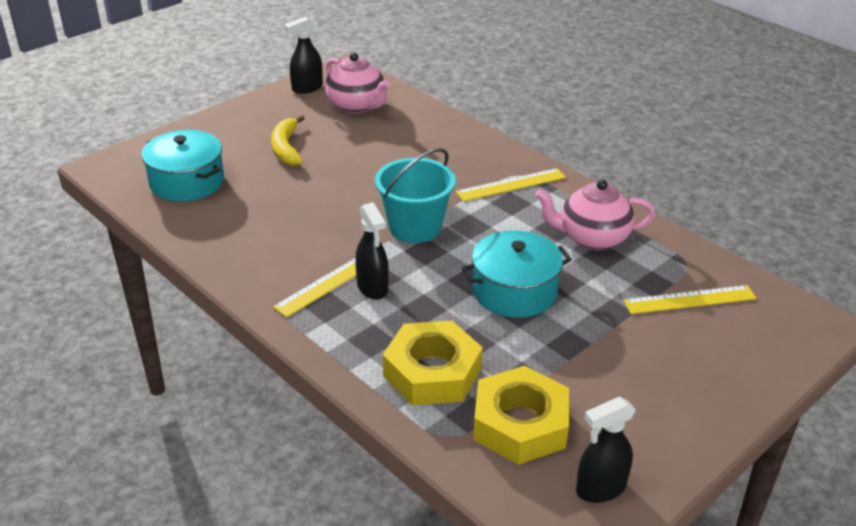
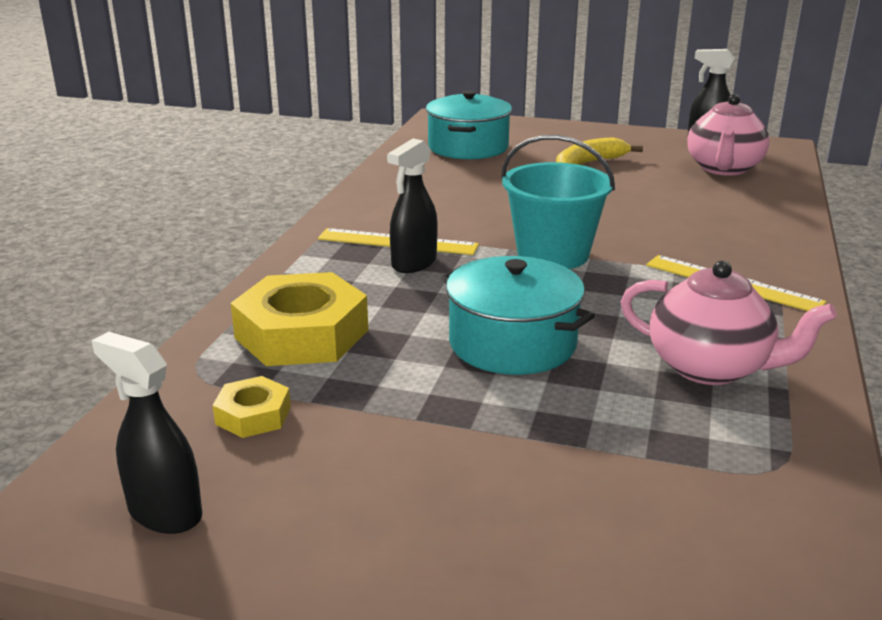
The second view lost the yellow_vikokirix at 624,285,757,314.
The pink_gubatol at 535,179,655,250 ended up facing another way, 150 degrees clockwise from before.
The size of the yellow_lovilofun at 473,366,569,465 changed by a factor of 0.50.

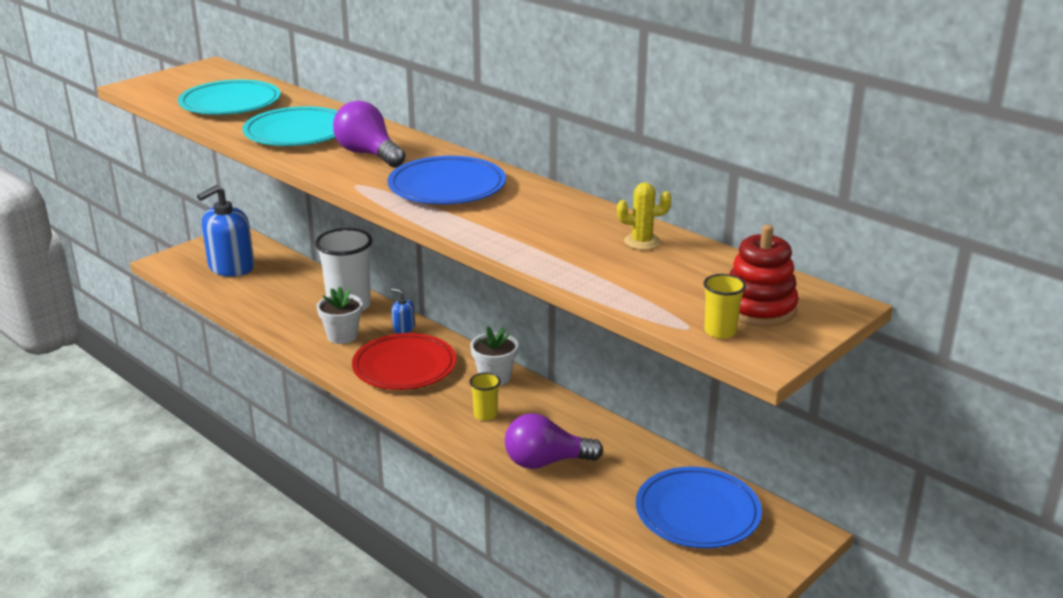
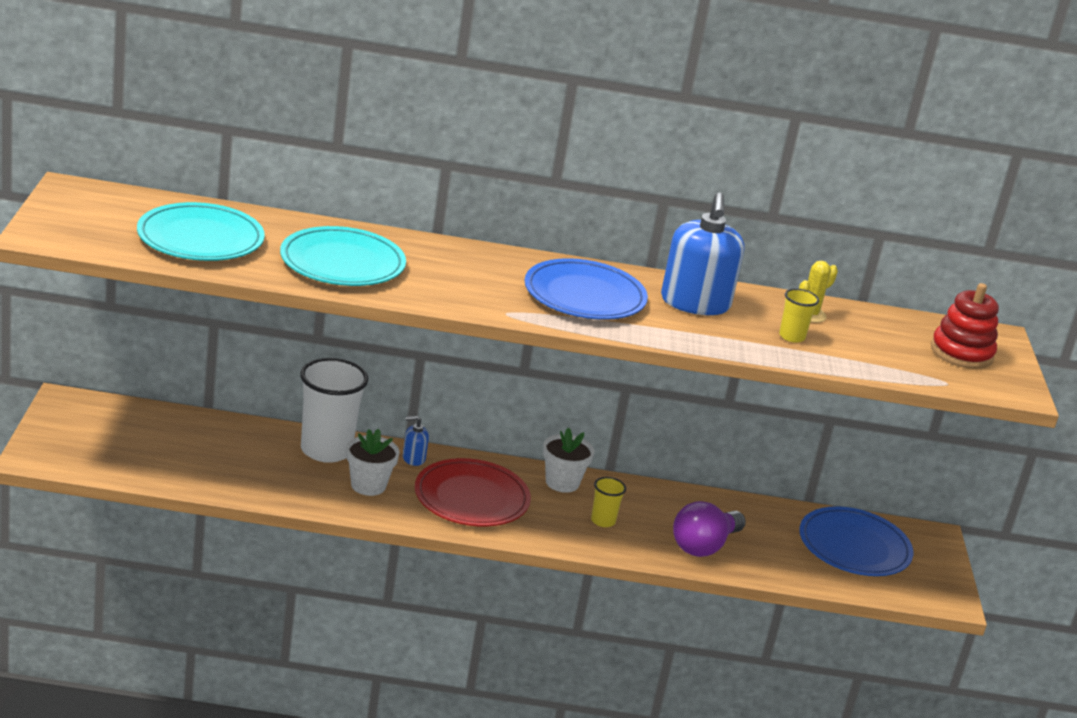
The second view lost the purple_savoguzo at 333,101,405,167.
The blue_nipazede ended up elsewhere, having gone from 197,185,254,277 to 661,193,744,315.
The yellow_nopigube ended up elsewhere, having gone from 704,274,746,339 to 779,288,819,343.

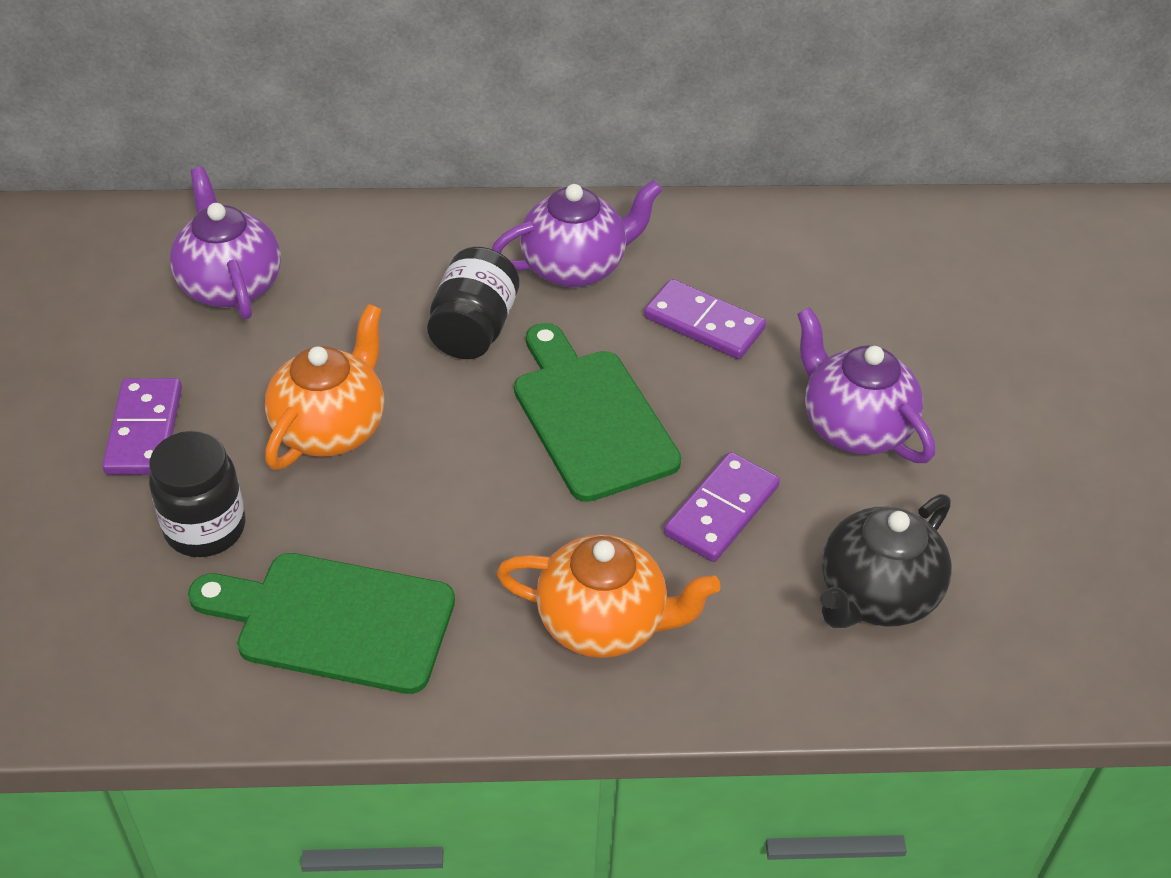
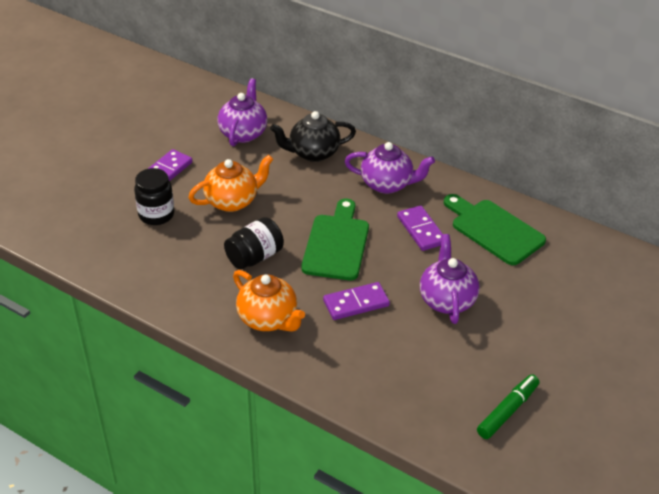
The second view gained the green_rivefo at 477,374,540,439.
The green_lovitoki ended up elsewhere, having gone from 188,553,455,694 to 444,194,546,265.
The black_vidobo ended up elsewhere, having gone from 427,247,519,359 to 224,217,284,270.
The black_gubatol ended up elsewhere, having gone from 820,494,952,628 to 270,111,356,162.

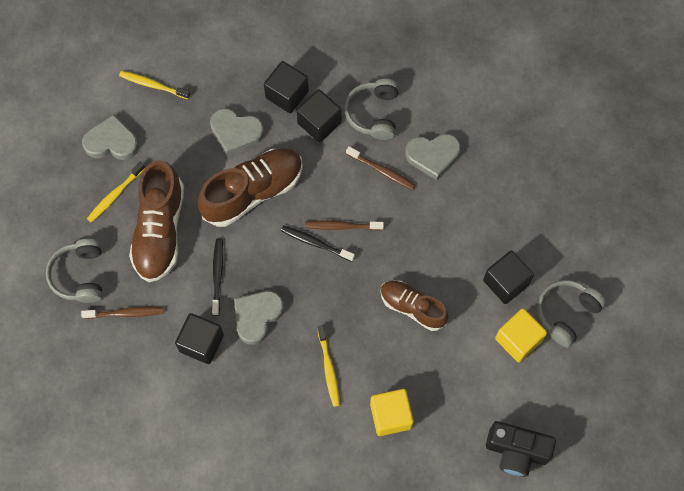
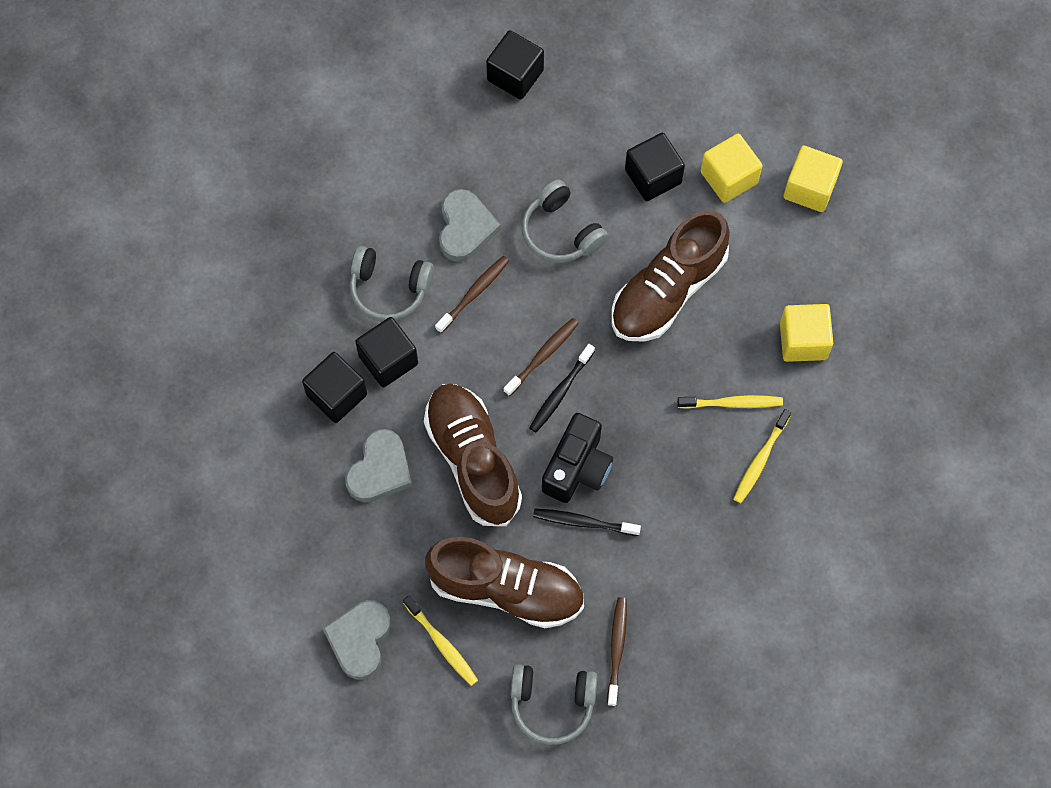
The second view lost the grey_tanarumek at 234,291,284,345.
The second view gained the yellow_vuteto at 784,146,843,212.
The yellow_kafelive ended up elsewhere, having gone from 119,71,191,99 to 734,409,791,503.
The black_vuteto ended up elsewhere, having gone from 175,313,224,364 to 486,30,544,100.
The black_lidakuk ended up elsewhere, having gone from 486,421,556,477 to 542,413,613,503.
The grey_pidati ended up elsewhere, having gone from 538,280,606,348 to 522,180,608,263.
The brown_kafelive at 305,220,384,231 ended up facing another way, 150 degrees counterclockwise from before.
The size of the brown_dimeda at 381,280,449,331 changed by a factor of 1.59.

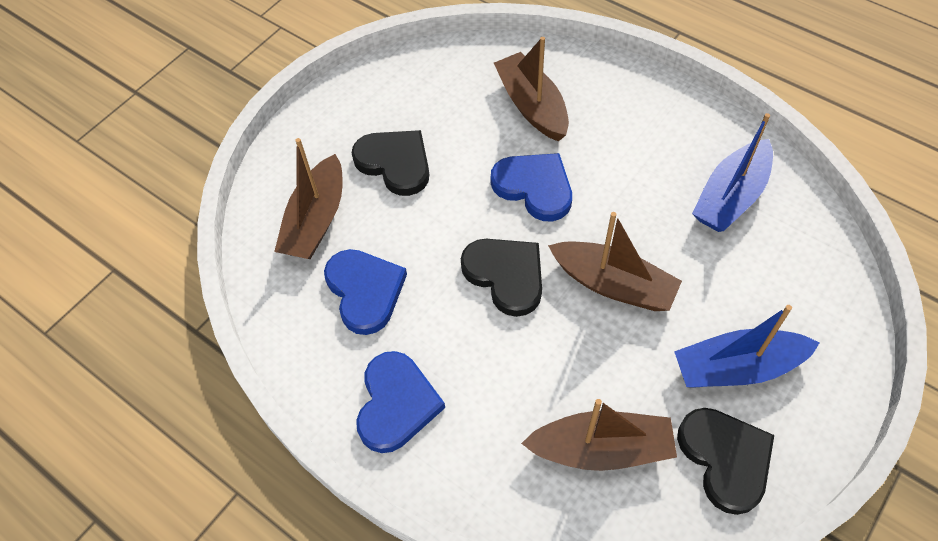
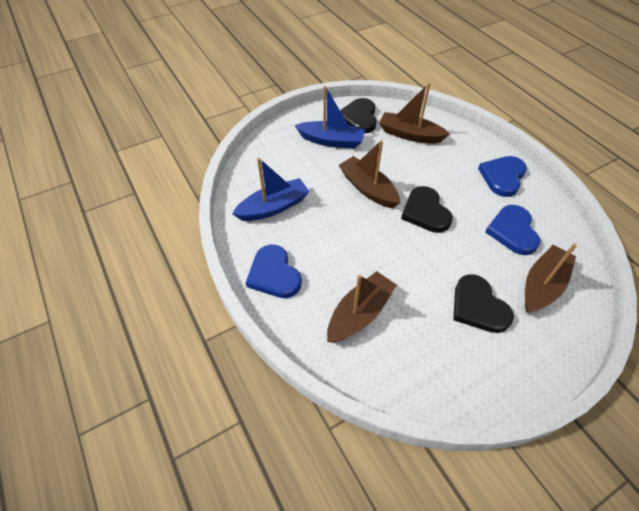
The blue_tanarumek ended up elsewhere, having gone from 491,153,572,221 to 246,245,302,298.
The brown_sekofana at 494,37,569,141 ended up facing another way, 135 degrees counterclockwise from before.

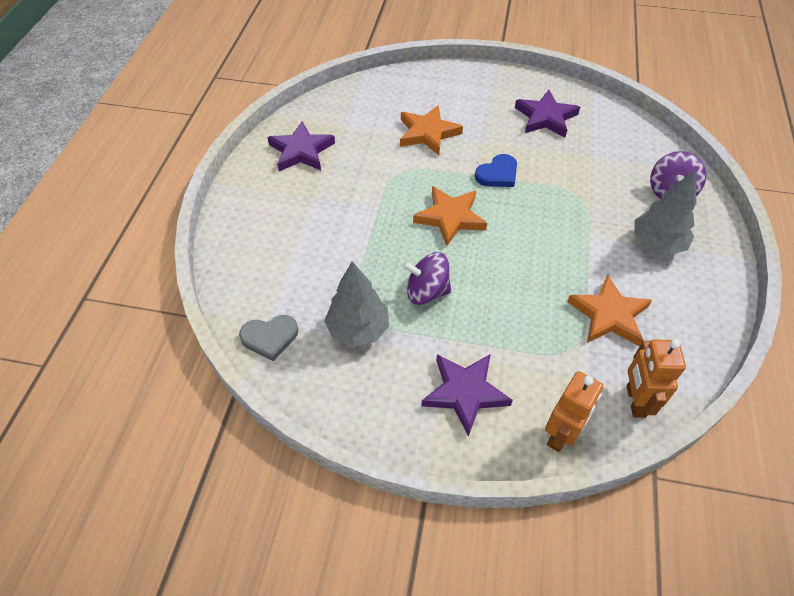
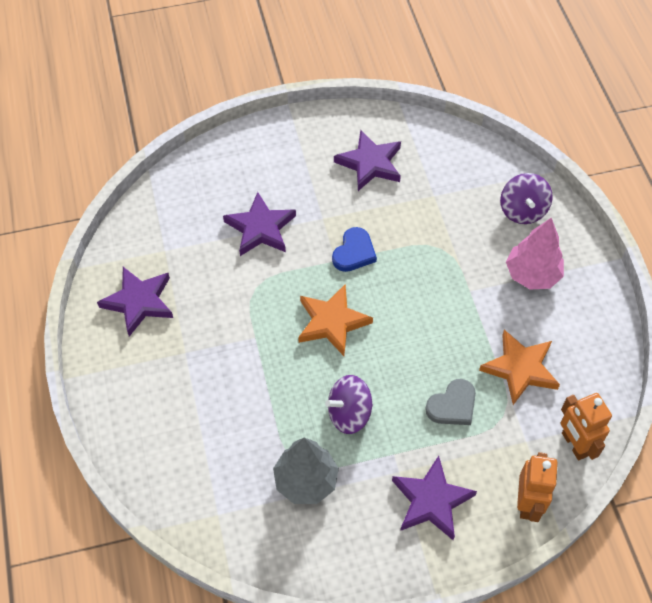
The grey_tanarumek ended up elsewhere, having gone from 239,315,298,361 to 425,379,476,425.
What was the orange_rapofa at 400,105,463,155 turned into the purple_rapofa at 223,192,296,256.
What was the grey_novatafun at 634,170,697,255 turned into the pink_novatafun at 506,218,564,290.

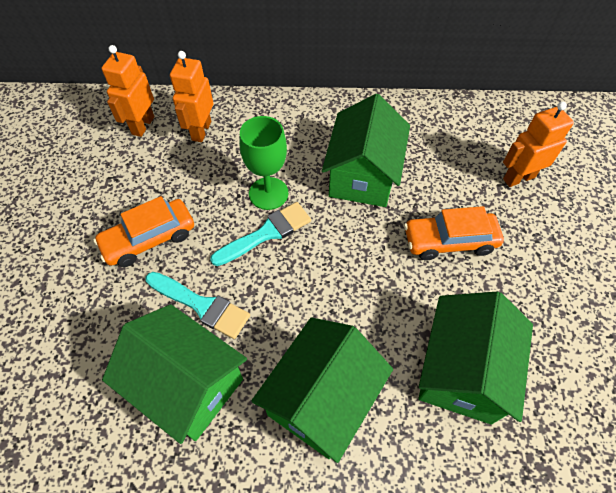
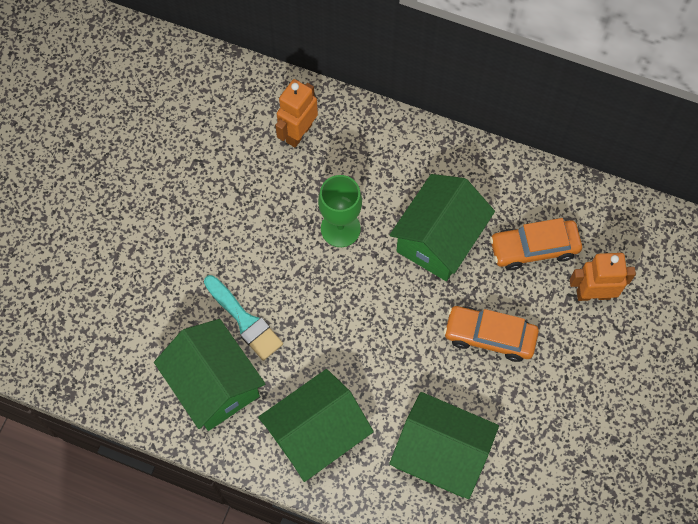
The second view lost the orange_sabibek at 102,45,154,137.
The second view lost the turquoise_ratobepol at 210,202,311,266.
The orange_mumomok ended up elsewhere, having gone from 93,196,194,267 to 490,218,582,270.
The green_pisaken at 419,292,533,424 ended up facing another way, 75 degrees clockwise from before.

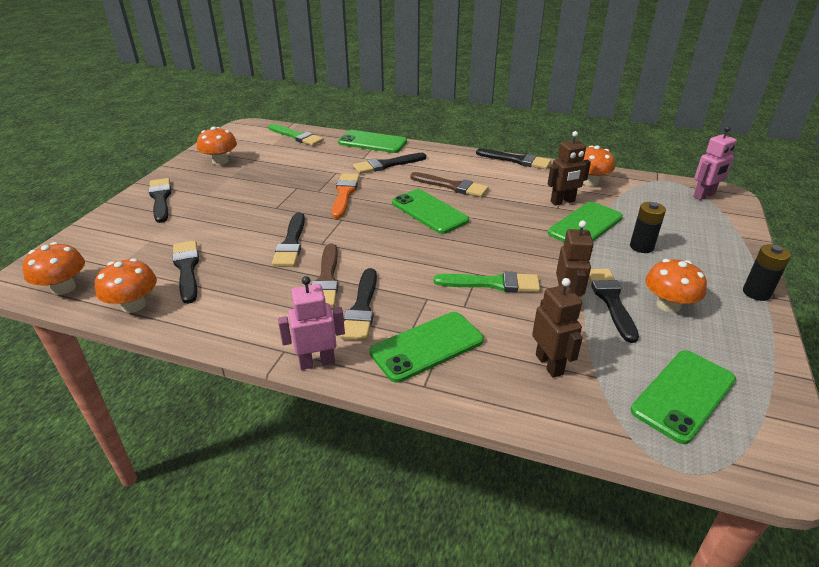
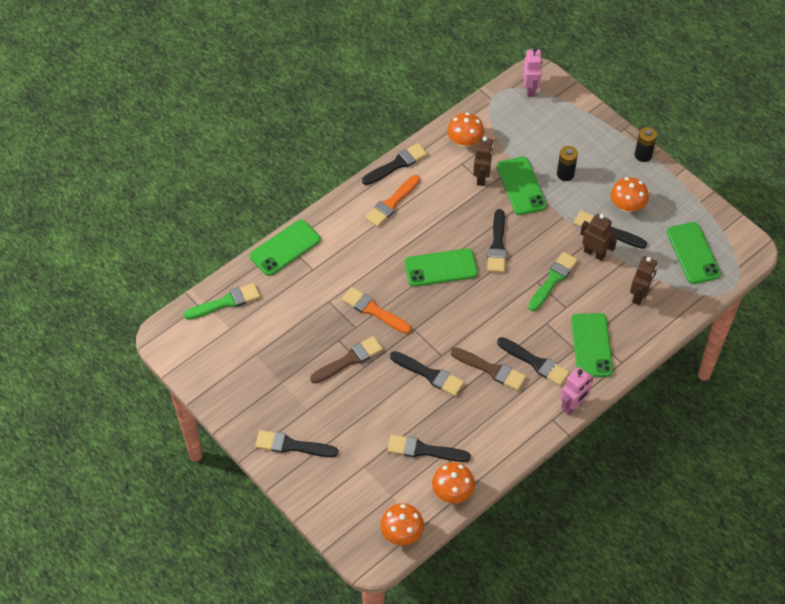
The second view lost the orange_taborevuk at 197,127,237,165.
The second view gained the orange_ratobepol at 365,175,420,227.
The black_ratobepol ended up elsewhere, having gone from 353,153,426,174 to 487,209,507,273.
The brown_ratobepol ended up elsewhere, having gone from 410,172,489,197 to 310,336,383,383.
The pink_sabibek at 278,276,345,370 ended up facing another way, 150 degrees counterclockwise from before.
The brown_sabibek at 532,278,583,378 ended up facing another way, 105 degrees clockwise from before.

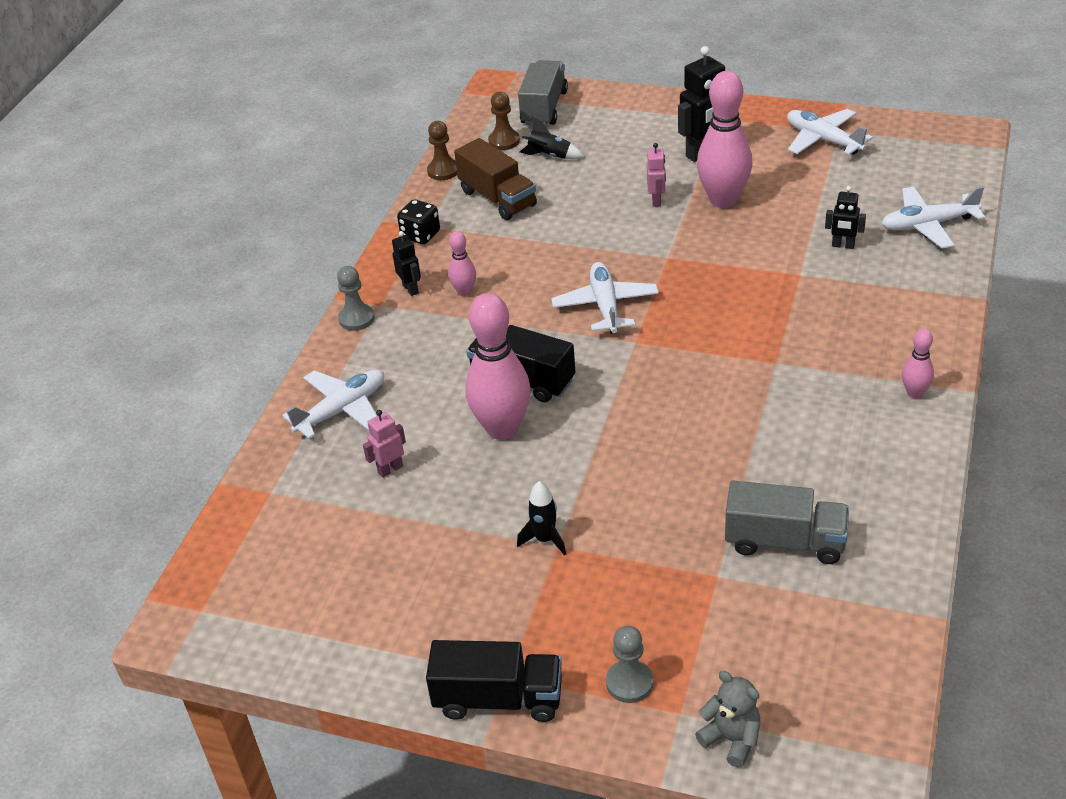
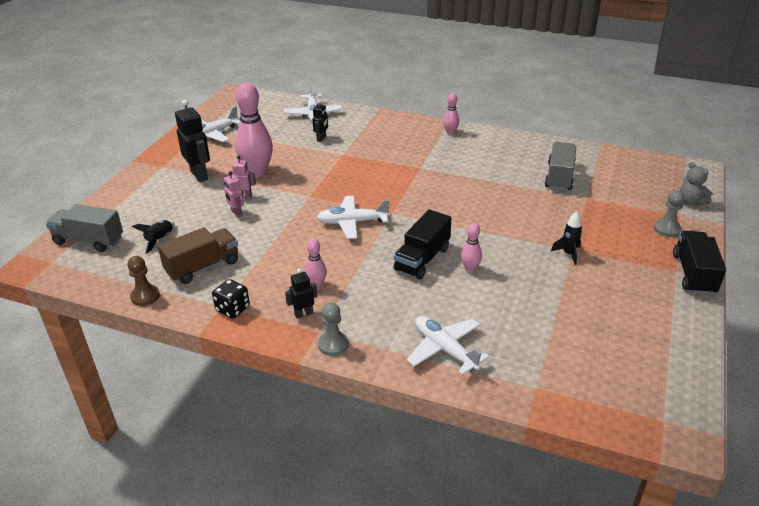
The second view lost the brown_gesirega at 488,91,520,150.
The pink_sabibek ended up elsewhere, having gone from 363,410,406,478 to 224,171,244,217.
The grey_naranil at 695,671,760,768 ended up facing another way, 75 degrees counterclockwise from before.
The size of the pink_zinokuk at 465,293,531,440 changed by a factor of 0.48.

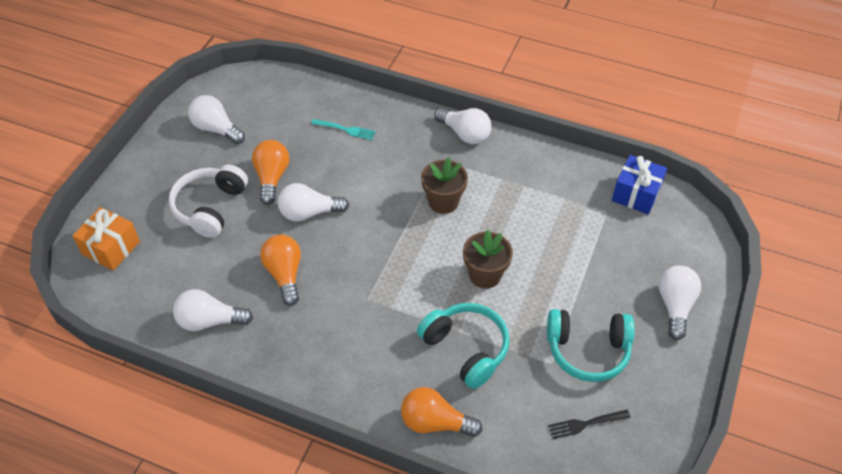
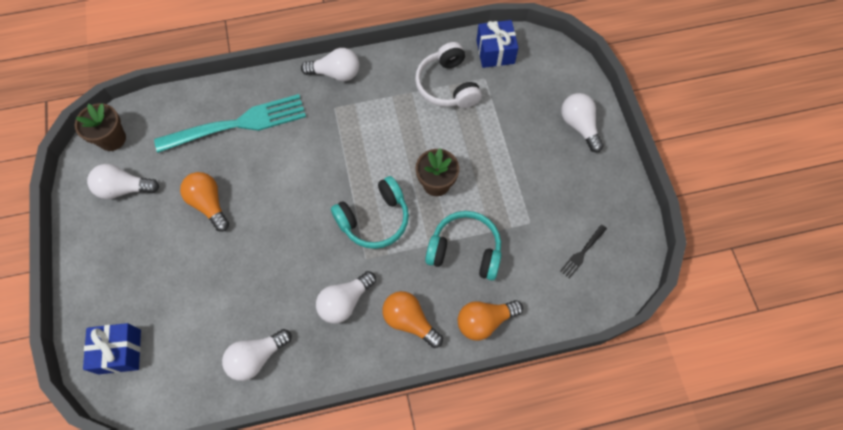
The white_pidati ended up elsewhere, having gone from 169,165,248,238 to 415,42,482,108.
The orange_savoguzo ended up elsewhere, having gone from 260,235,301,306 to 382,291,443,348.
The white_savoguzo ended up elsewhere, having gone from 278,183,349,222 to 316,271,376,324.
The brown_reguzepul ended up elsewhere, having gone from 421,157,468,214 to 75,103,126,151.
The turquoise_pidati ended up elsewhere, having gone from 547,309,635,382 to 331,176,409,249.
What was the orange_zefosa at 72,207,140,271 turned into the blue_zefosa at 83,323,141,374.
The size of the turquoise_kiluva at 311,119,376,140 changed by a factor of 2.39.

